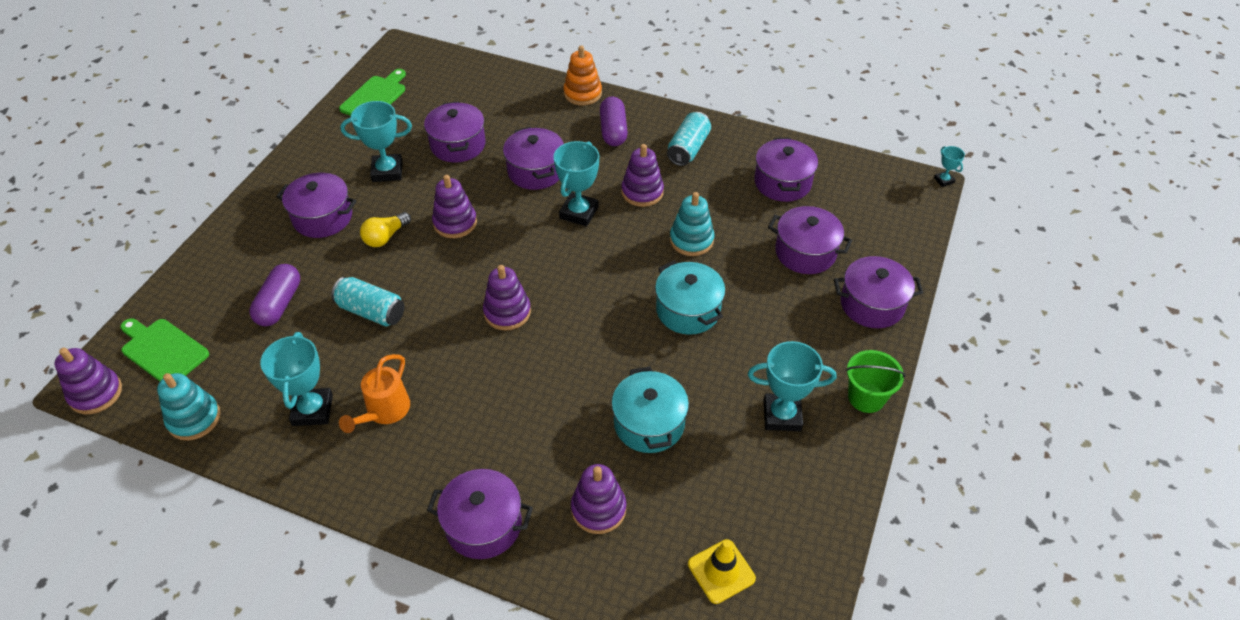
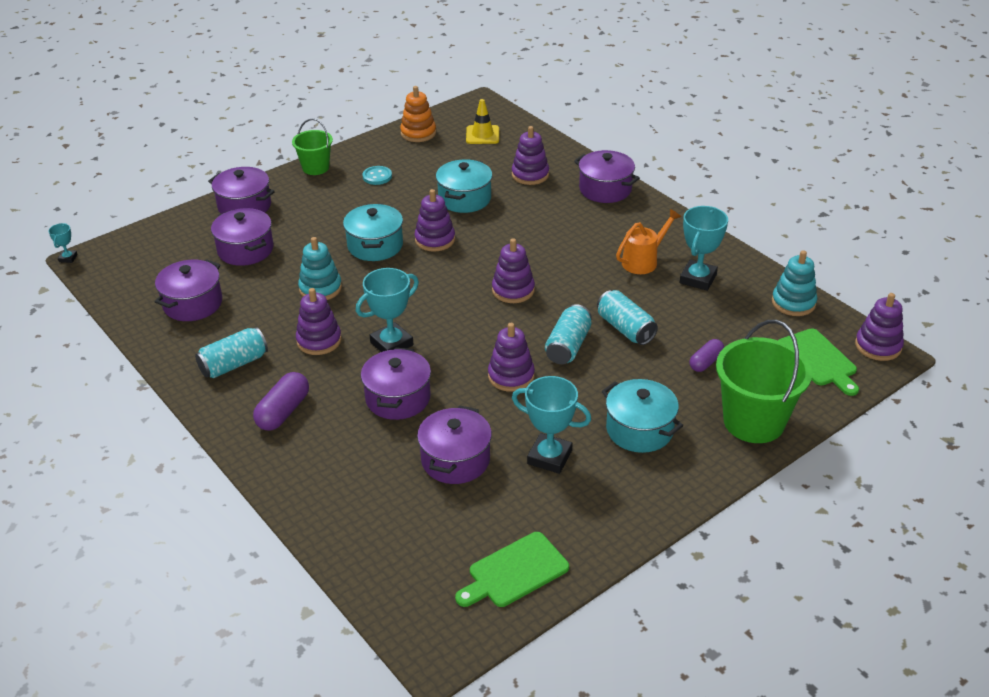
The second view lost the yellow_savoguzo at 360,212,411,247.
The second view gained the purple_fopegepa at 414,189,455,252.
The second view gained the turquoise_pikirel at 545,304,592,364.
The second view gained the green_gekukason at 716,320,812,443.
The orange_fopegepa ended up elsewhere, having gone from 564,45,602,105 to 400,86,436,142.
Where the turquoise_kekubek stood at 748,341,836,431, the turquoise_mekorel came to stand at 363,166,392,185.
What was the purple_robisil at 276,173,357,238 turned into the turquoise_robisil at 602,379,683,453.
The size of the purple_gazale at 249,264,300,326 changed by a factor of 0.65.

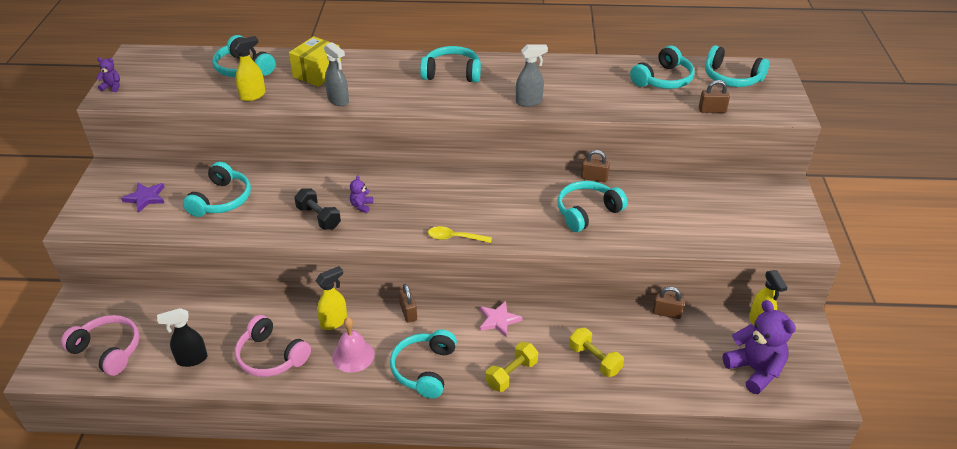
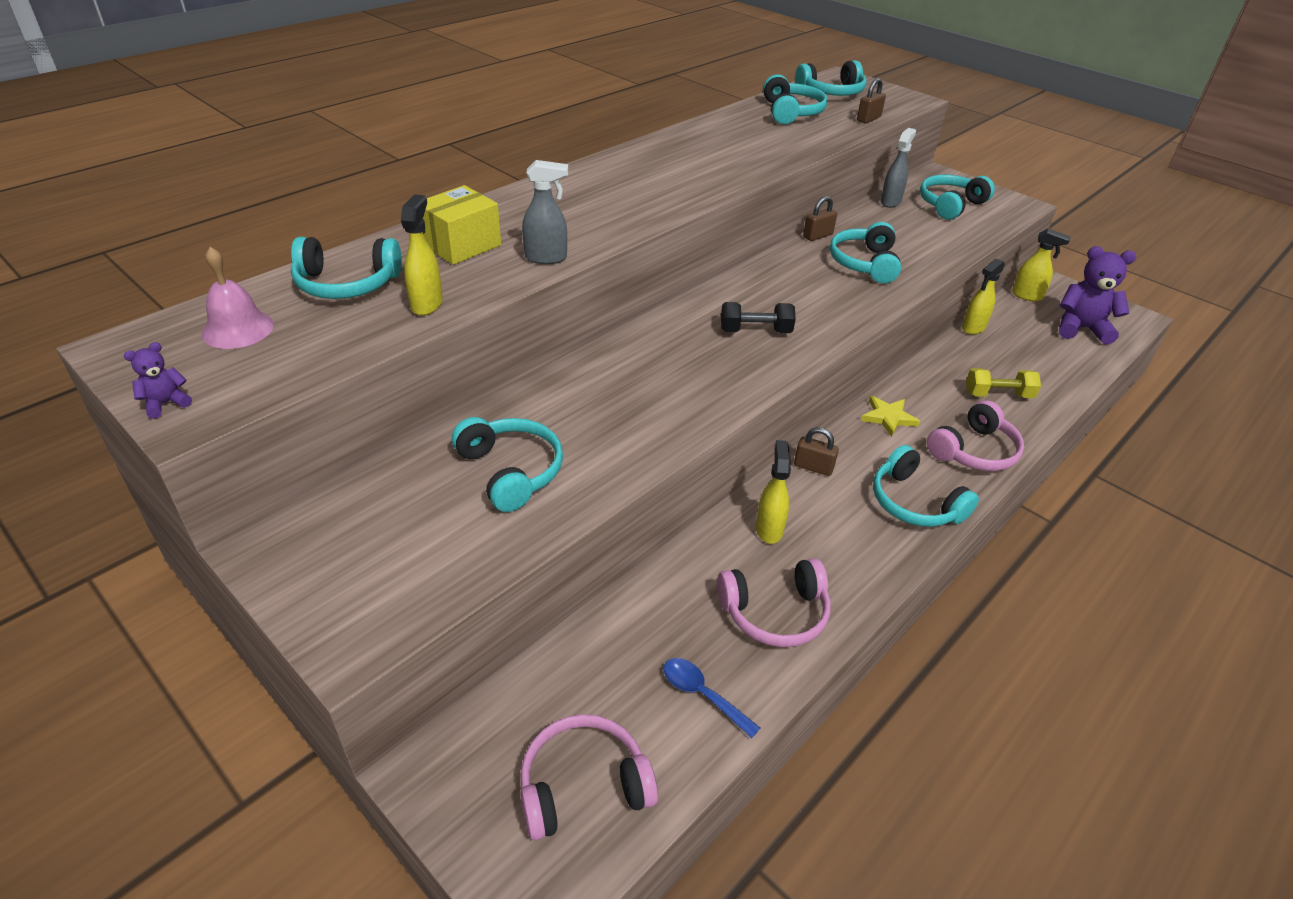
The second view lost the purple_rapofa at 121,183,164,213.
The second view lost the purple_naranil at 350,175,373,213.
The second view lost the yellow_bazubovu at 428,226,492,243.
The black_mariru ended up elsewhere, having gone from 294,188,341,230 to 721,302,796,333.
The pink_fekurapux ended up elsewhere, having gone from 332,317,375,373 to 202,247,274,349.
The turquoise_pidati ended up elsewhere, having gone from 420,46,481,82 to 920,175,995,220.
The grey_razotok ended up elsewhere, having gone from 516,45,548,107 to 880,128,916,208.
Where the black_razotok stood at 157,308,207,367, the blue_bazubovu came to stand at 664,658,760,738.
Where the yellow_mariru stood at 486,342,538,392, the pink_pidati came to stand at 927,400,1024,471.
Where the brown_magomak stood at 652,287,685,319, the yellow_razotok came to stand at 962,258,1005,335.
What was the pink_rapofa at 480,301,522,337 turned into the yellow_rapofa at 861,396,920,437.
The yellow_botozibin at 289,36,342,87 ended up facing another way, 60 degrees clockwise from before.

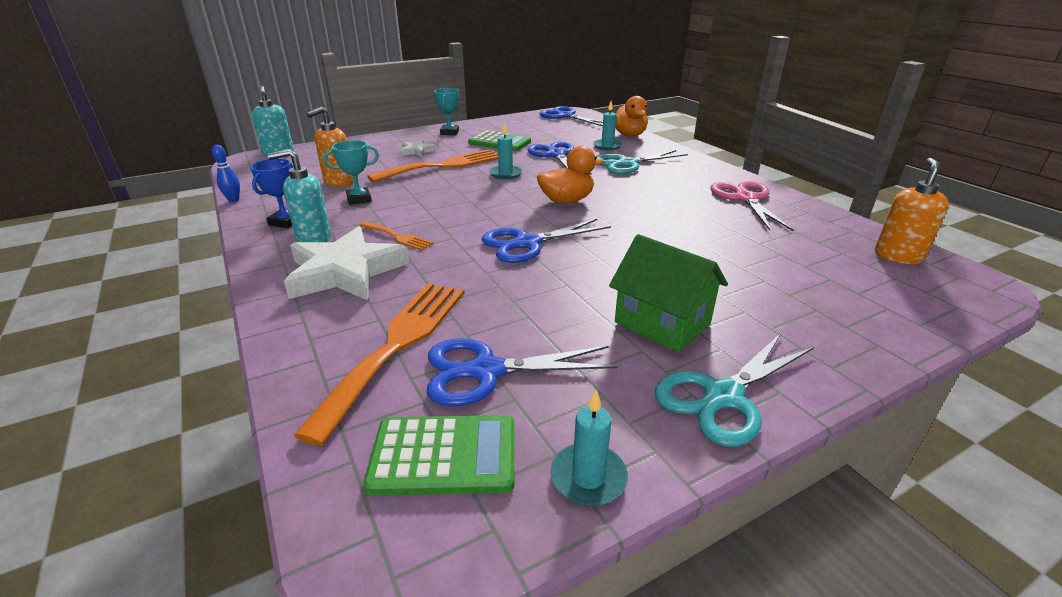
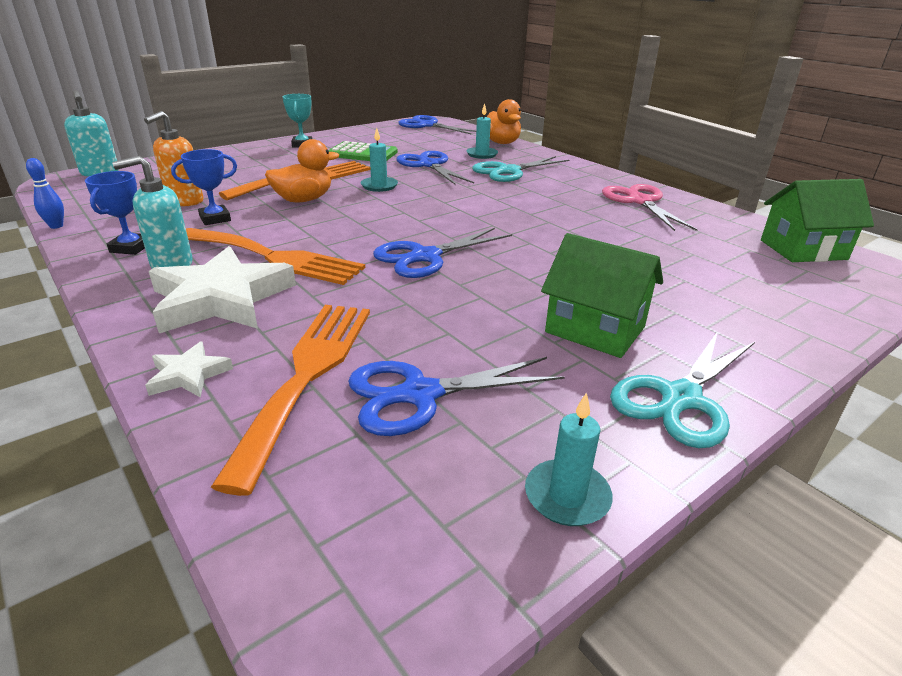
The second view lost the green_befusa at 364,415,514,496.
The white_rapofa ended up elsewhere, having gone from 401,140,436,157 to 145,341,233,398.
The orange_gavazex ended up elsewhere, having gone from 537,146,604,203 to 265,139,339,202.
Where the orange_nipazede stood at 875,158,949,264, the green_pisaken came to stand at 761,179,874,262.
What was the turquoise_kekubek at 324,140,379,205 turned into the blue_kekubek at 171,149,237,225.
The size of the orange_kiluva at 360,222,434,250 changed by a factor of 2.04.

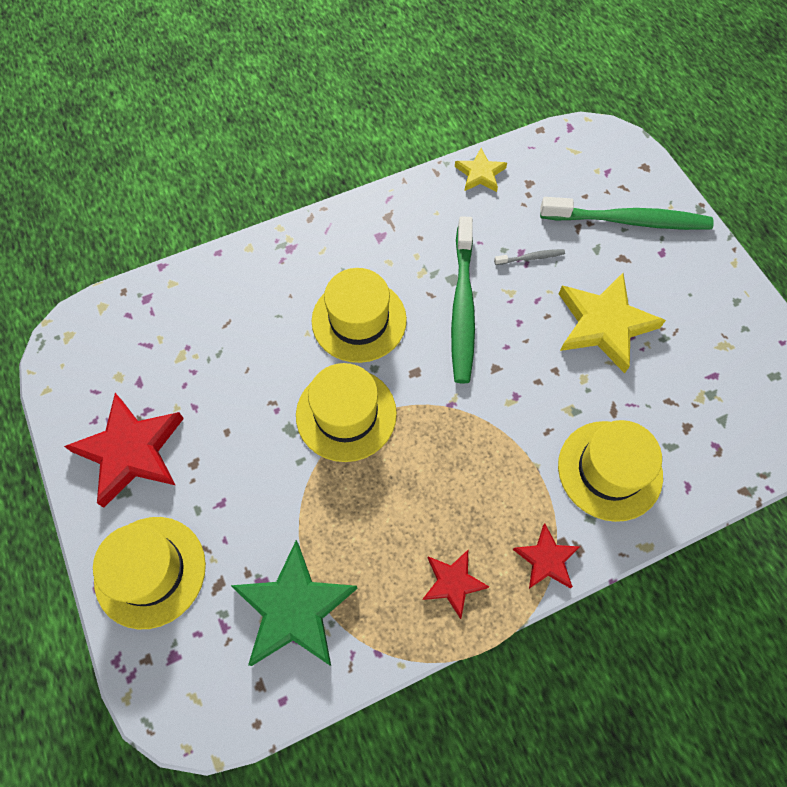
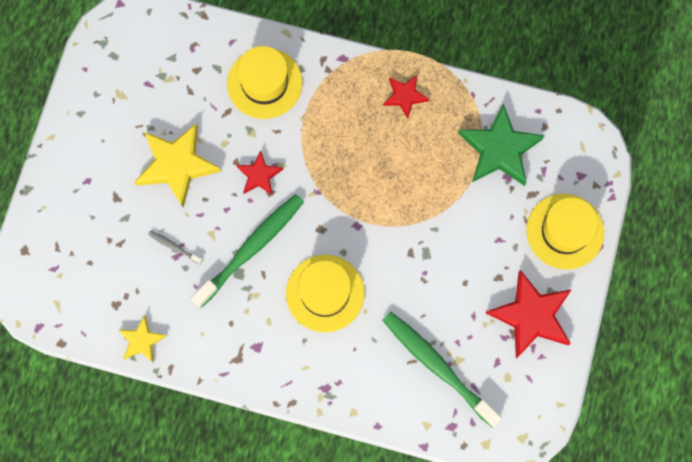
The second view lost the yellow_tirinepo at 296,363,397,462.
The red_rapofa ended up elsewhere, having gone from 513,524,580,589 to 236,151,283,195.
The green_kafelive ended up elsewhere, having gone from 540,197,714,230 to 382,312,502,427.

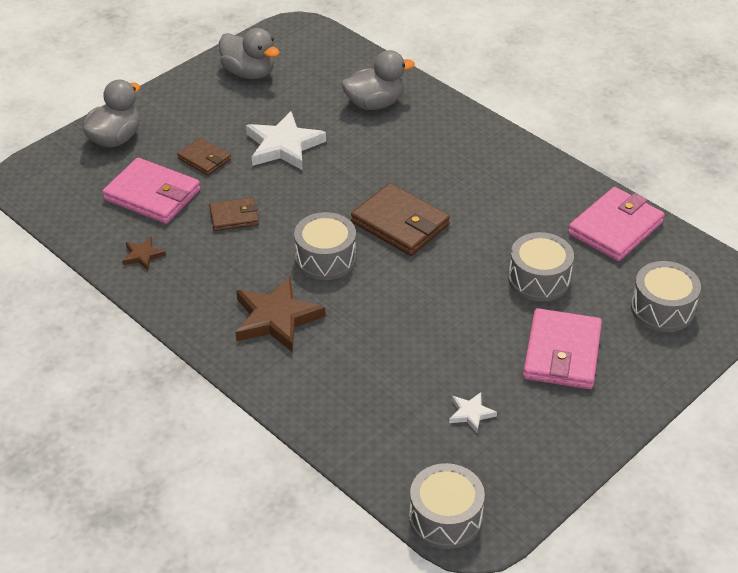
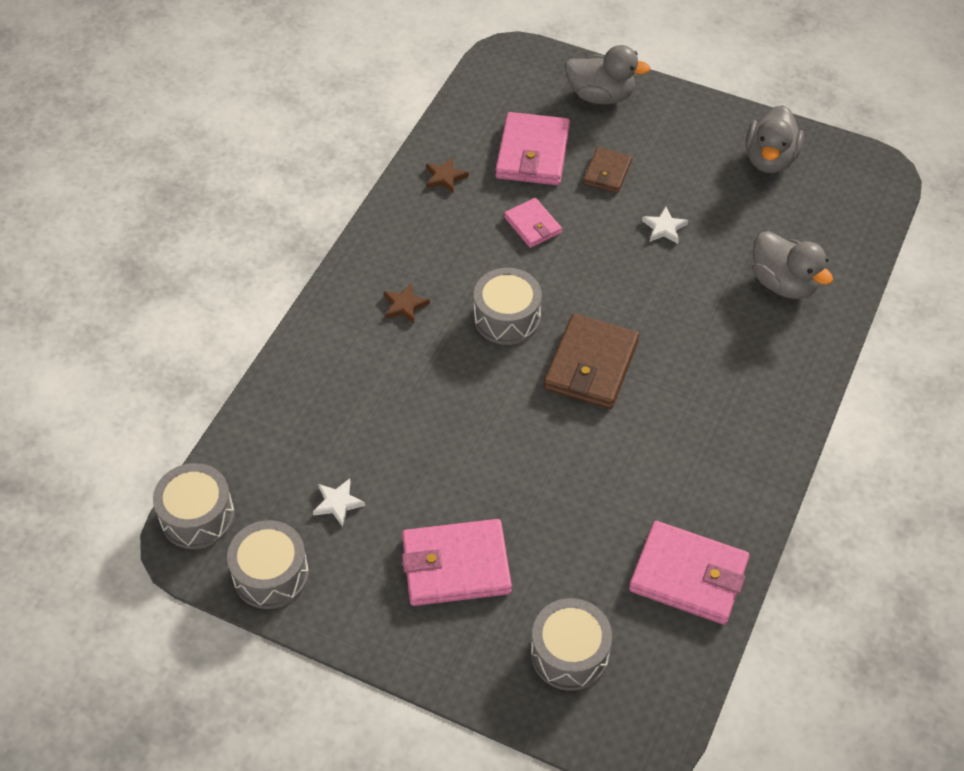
The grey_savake ended up elsewhere, having gone from 508,232,574,301 to 227,520,309,609.
What was the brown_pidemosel at 209,198,259,231 turned into the pink_pidemosel at 504,198,562,248.
The size of the brown_rapofa at 236,276,326,352 changed by a factor of 0.49.
The size of the white_rapofa at 246,111,326,170 changed by a factor of 0.49.

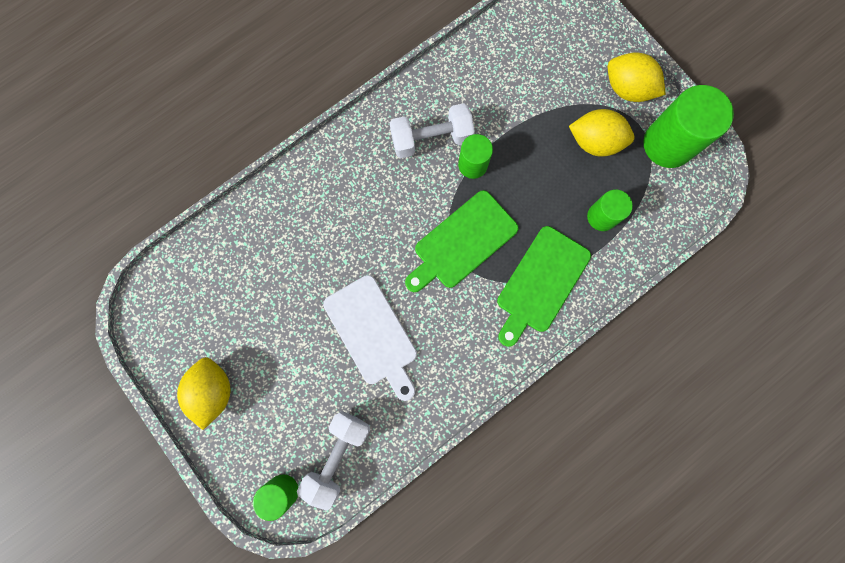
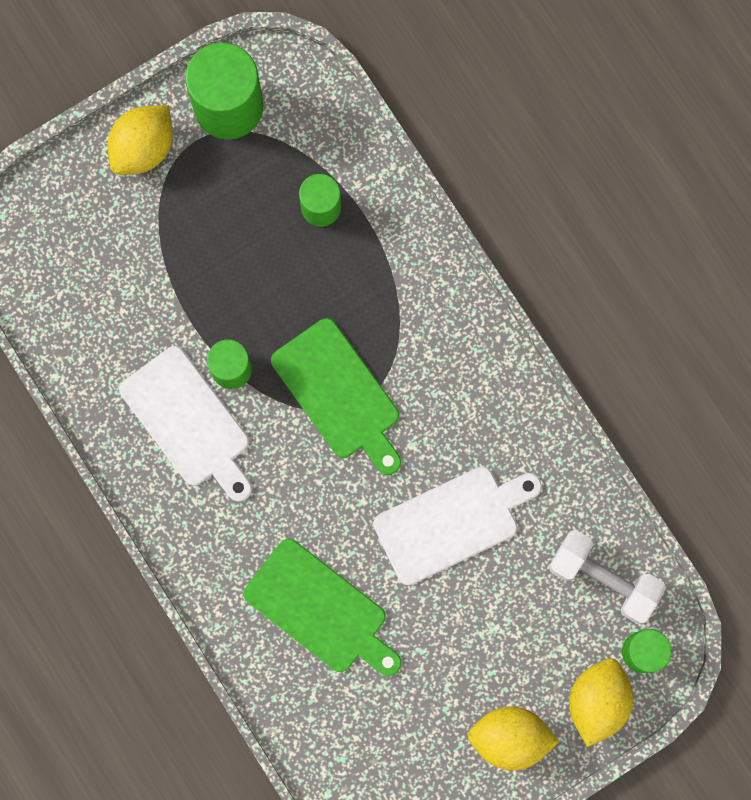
The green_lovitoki ended up elsewhere, having gone from 497,226,591,347 to 243,539,402,676.
The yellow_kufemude ended up elsewhere, having gone from 569,109,634,157 to 569,658,633,747.
Where the white_mariru stood at 390,103,475,158, the white_lovitoki came to stand at 119,346,252,502.

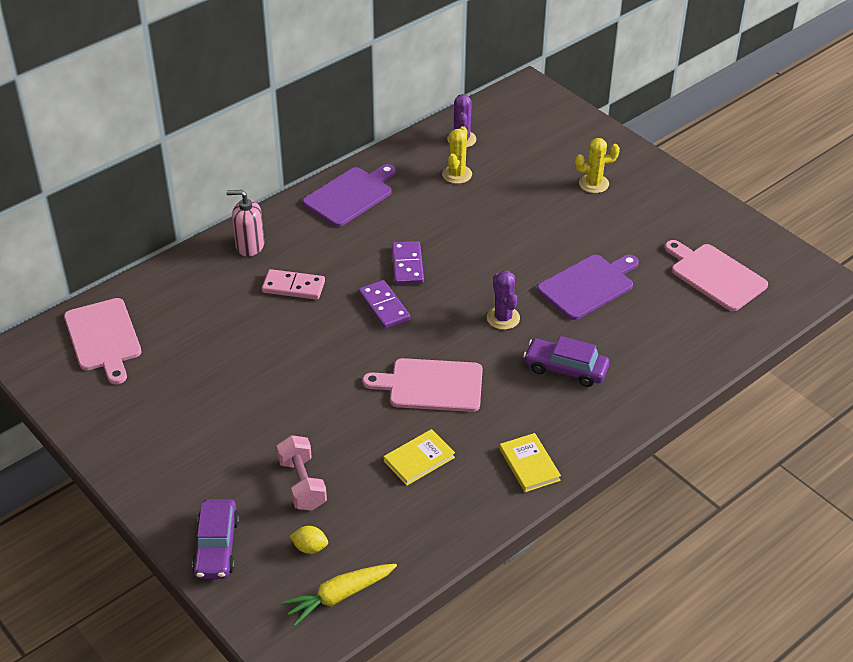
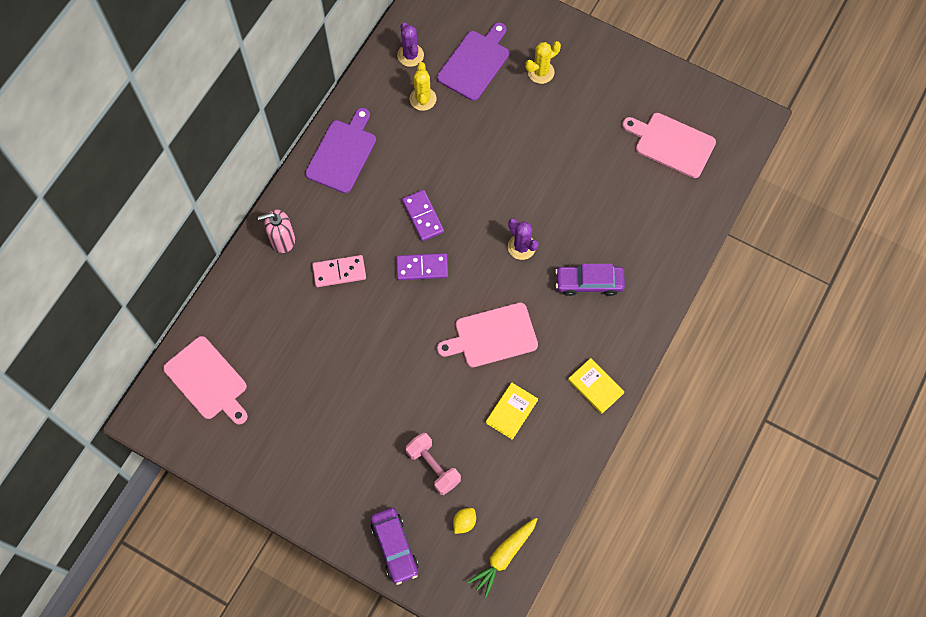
The purple_lovitoki ended up elsewhere, having gone from 537,255,639,320 to 437,23,509,101.
The yellow_kufemude at 290,526,328,554 ended up facing another way, 45 degrees counterclockwise from before.
The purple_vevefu at 359,280,410,329 ended up facing another way, 45 degrees counterclockwise from before.

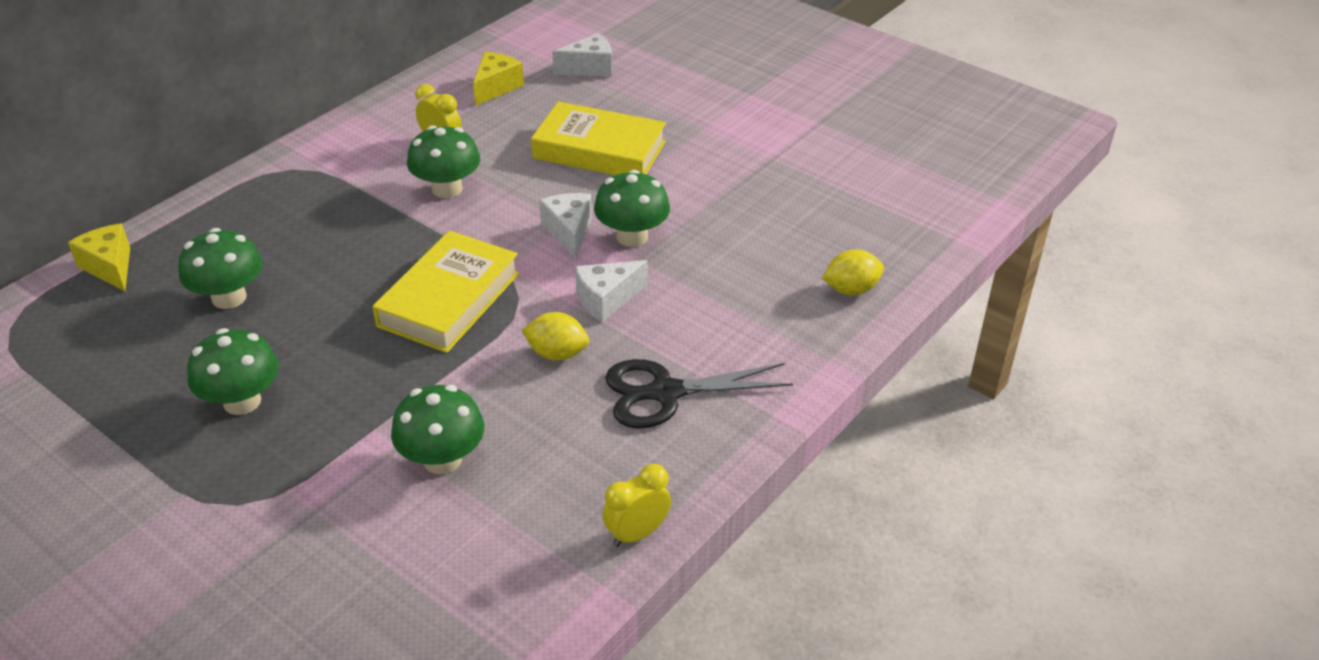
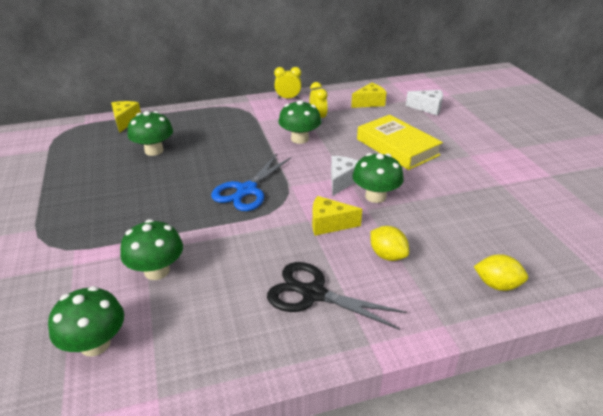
The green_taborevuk ended up elsewhere, having gone from 187,328,279,415 to 48,286,124,357.
The yellow_kufemude ended up elsewhere, having gone from 521,312,589,361 to 370,226,409,261.
The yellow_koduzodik ended up elsewhere, having gone from 603,464,671,547 to 274,67,301,99.
Where the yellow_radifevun stood at 373,231,519,353, the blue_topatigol came to stand at 211,154,291,211.
What was the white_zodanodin at 575,260,648,322 turned into the yellow_zodanodin at 312,196,362,236.

